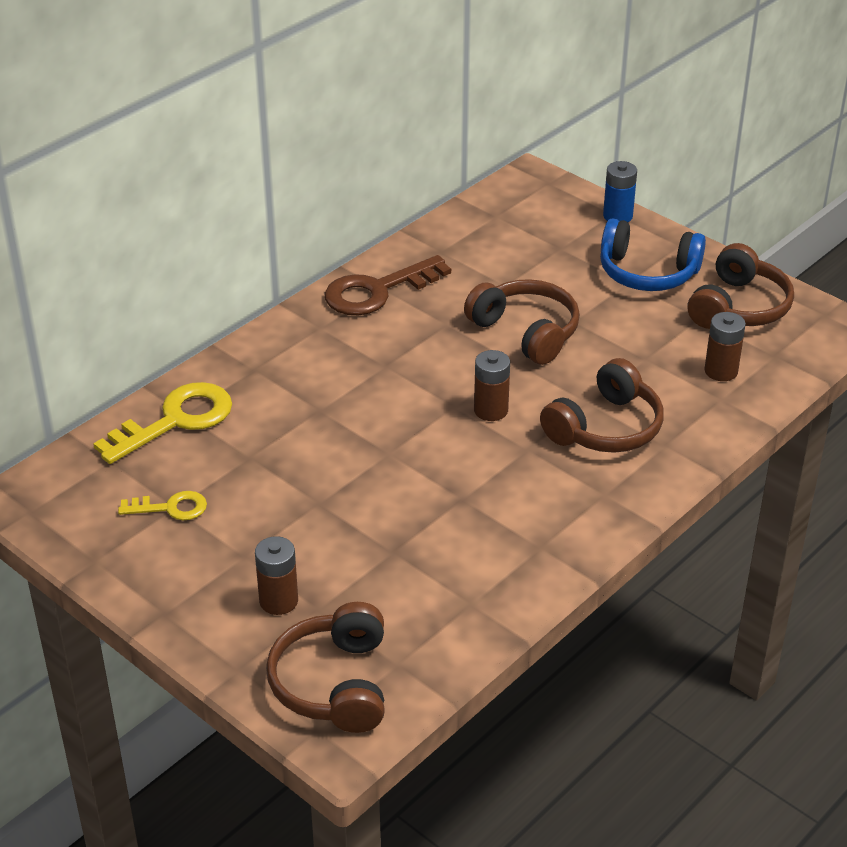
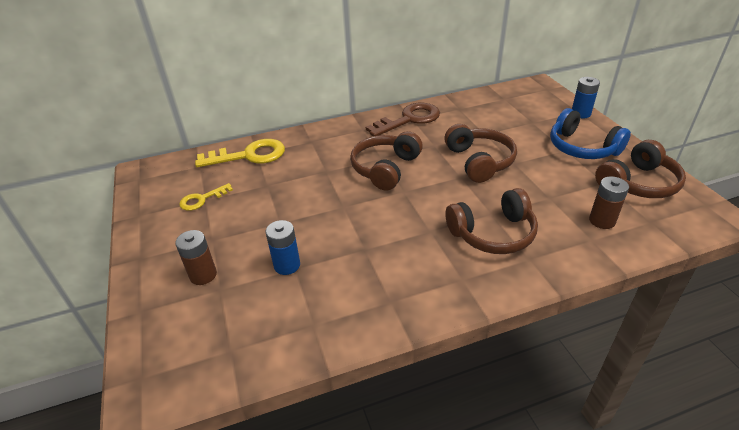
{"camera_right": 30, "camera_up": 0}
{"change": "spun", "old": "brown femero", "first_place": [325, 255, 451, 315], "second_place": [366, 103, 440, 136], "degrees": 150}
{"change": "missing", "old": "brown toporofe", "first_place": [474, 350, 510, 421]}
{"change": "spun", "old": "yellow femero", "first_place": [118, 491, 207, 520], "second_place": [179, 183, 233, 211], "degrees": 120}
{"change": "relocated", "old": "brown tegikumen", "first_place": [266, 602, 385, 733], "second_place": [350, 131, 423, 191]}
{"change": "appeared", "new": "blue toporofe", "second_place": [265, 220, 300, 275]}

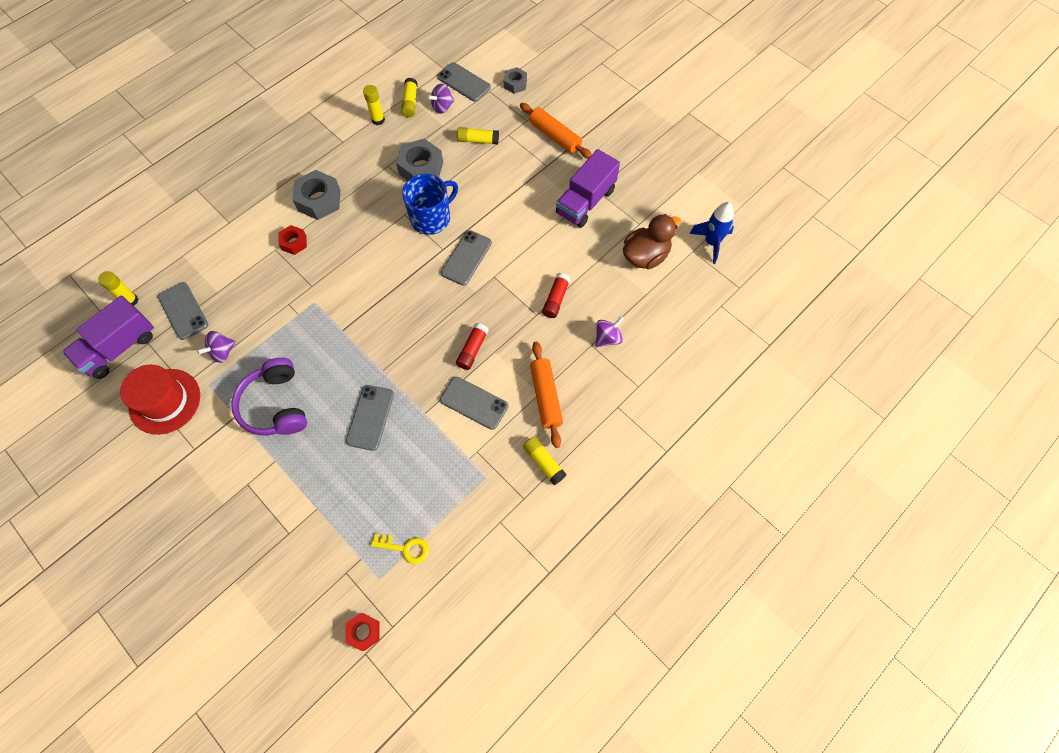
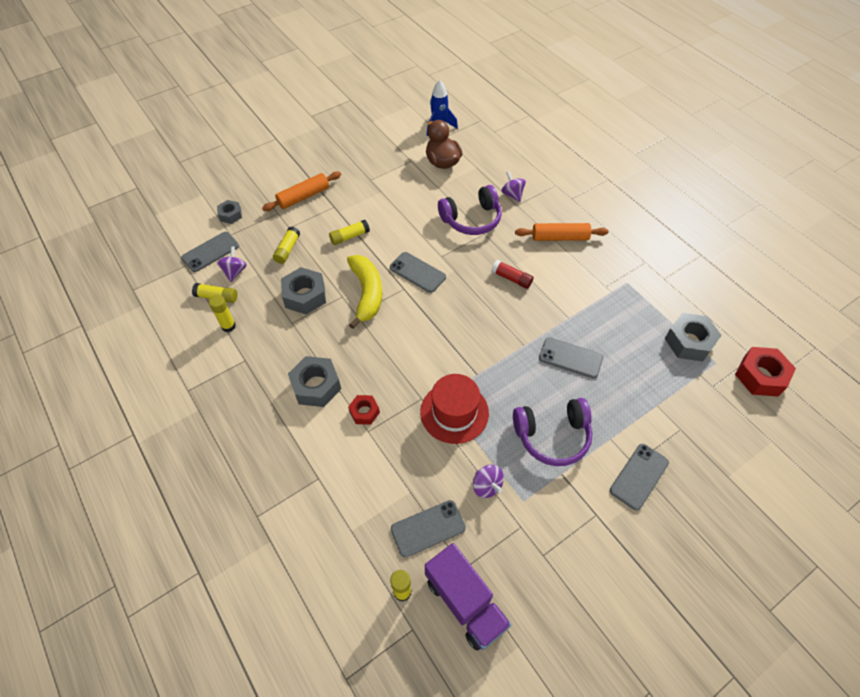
{"camera_right": -80, "camera_up": -10}
{"change": "spun", "old": "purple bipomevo", "first_place": [427, 84, 455, 114], "second_place": [217, 246, 247, 282], "degrees": -150}
{"change": "missing", "old": "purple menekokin", "first_place": [556, 149, 620, 228]}
{"change": "exchanged", "old": "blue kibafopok", "new": "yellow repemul", "first_place": [402, 174, 458, 235], "second_place": [347, 255, 382, 329]}
{"change": "exchanged", "old": "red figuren", "new": "purple tegikumen", "first_place": [542, 273, 570, 318], "second_place": [438, 185, 502, 235]}
{"change": "relocated", "old": "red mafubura", "first_place": [120, 365, 200, 435], "second_place": [420, 374, 489, 444]}
{"change": "relocated", "old": "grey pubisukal", "first_place": [440, 377, 508, 430], "second_place": [610, 444, 669, 510]}
{"change": "relocated", "old": "yellow figuren", "first_place": [523, 437, 567, 485], "second_place": [329, 220, 370, 245]}
{"change": "exchanged", "old": "yellow femero", "new": "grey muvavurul", "first_place": [371, 534, 429, 564], "second_place": [665, 313, 722, 362]}
{"change": "size", "old": "red muvavurul", "first_place": [345, 613, 380, 651], "second_place": [735, 347, 796, 397], "factor": 1.72}

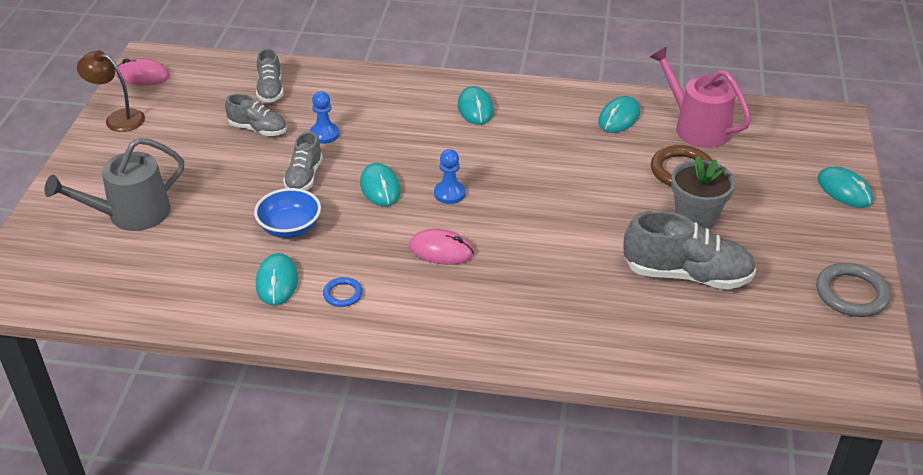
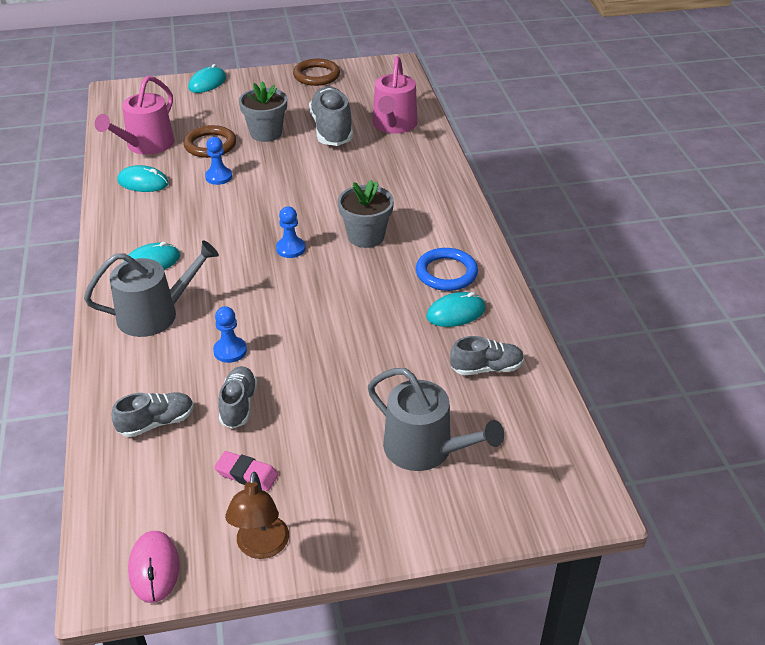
{"camera_right": -110, "camera_up": 0}
{"change": "relocated", "old": "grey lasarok", "first_place": [283, 132, 323, 190], "second_place": [450, 336, 524, 375]}
{"change": "missing", "old": "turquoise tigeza", "first_place": [360, 163, 401, 207]}
{"change": "missing", "old": "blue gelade", "first_place": [254, 188, 321, 238]}
{"change": "exchanged", "old": "pink tigeza", "new": "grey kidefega", "first_place": [409, 229, 474, 265], "second_place": [338, 180, 394, 248]}
{"change": "colour", "old": "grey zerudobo", "new": "brown zerudobo", "first_place": [816, 263, 891, 317], "second_place": [293, 59, 340, 86]}
{"change": "size", "old": "blue zerudobo", "first_place": [323, 277, 363, 307], "second_place": [416, 248, 478, 291], "factor": 1.83}
{"change": "appeared", "new": "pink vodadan", "second_place": [372, 56, 418, 134]}
{"change": "appeared", "new": "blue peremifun", "second_place": [205, 137, 232, 185]}
{"change": "appeared", "new": "grey vodadan", "second_place": [84, 240, 219, 337]}
{"change": "appeared", "new": "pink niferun", "second_place": [214, 451, 279, 491]}

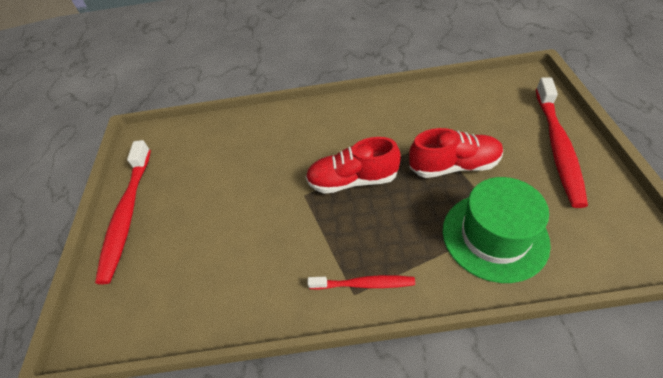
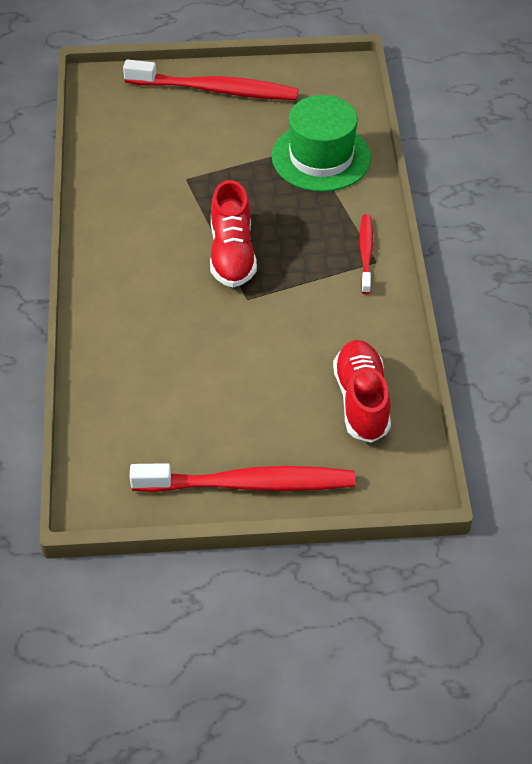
{"camera_right": -95, "camera_up": 0}
{"change": "relocated", "old": "red lasarok", "first_place": [409, 128, 503, 178], "second_place": [333, 340, 391, 443]}

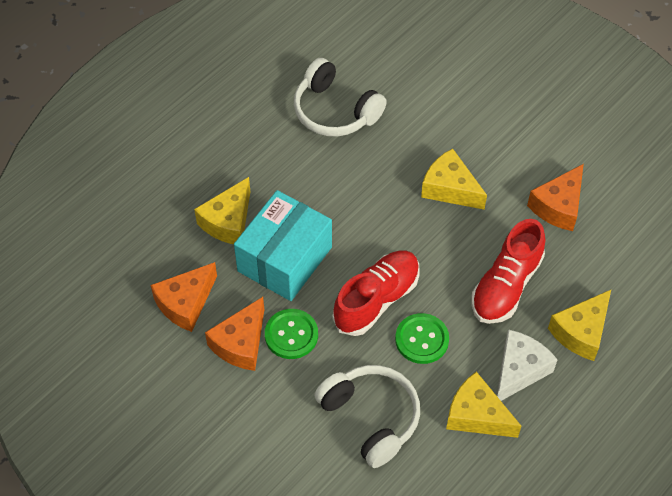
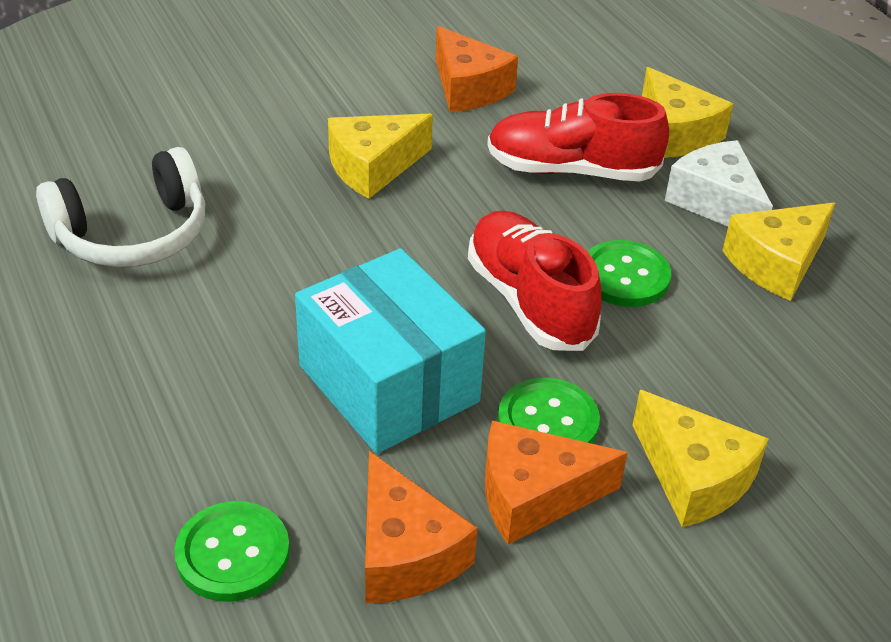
{"camera_right": -70, "camera_up": -15}
{"change": "relocated", "old": "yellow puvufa", "first_place": [194, 177, 250, 244], "second_place": [632, 390, 769, 527]}
{"change": "spun", "old": "red lasarok", "first_place": [471, 219, 545, 324], "second_place": [487, 93, 669, 181], "degrees": 135}
{"change": "spun", "old": "orange puvufa", "first_place": [205, 297, 264, 371], "second_place": [485, 420, 628, 545], "degrees": 120}
{"change": "missing", "old": "white tegikumen", "first_place": [314, 365, 420, 468]}
{"change": "appeared", "new": "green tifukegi", "second_place": [174, 501, 290, 602]}

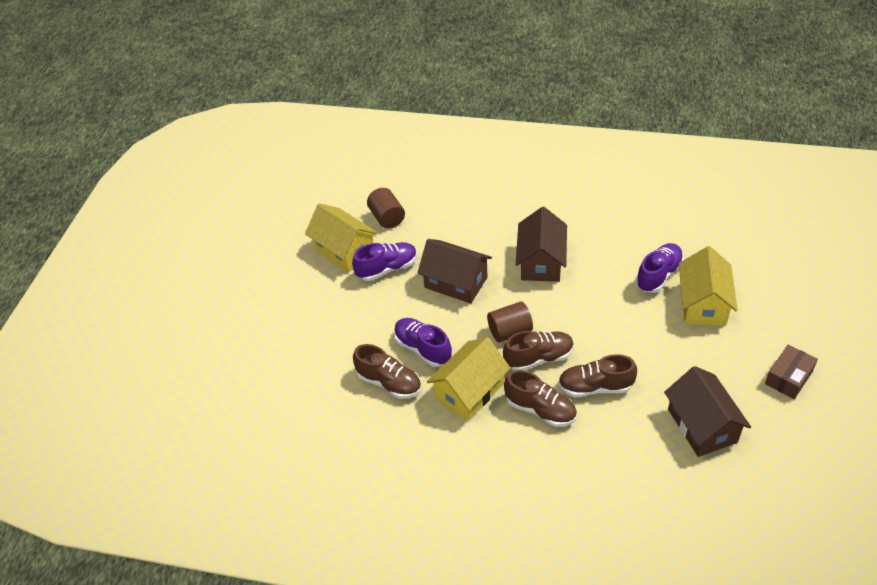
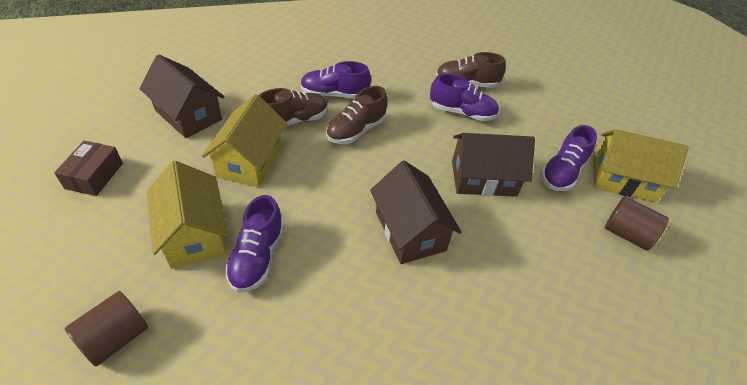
{"camera_right": 145, "camera_up": 0}
{"change": "relocated", "old": "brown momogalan", "first_place": [487, 302, 533, 342], "second_place": [65, 291, 148, 366]}
{"change": "relocated", "old": "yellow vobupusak", "first_place": [427, 337, 510, 421], "second_place": [202, 94, 287, 187]}
{"change": "colour", "old": "brown lasarok", "new": "purple lasarok", "first_place": [504, 370, 577, 427], "second_place": [300, 61, 371, 99]}

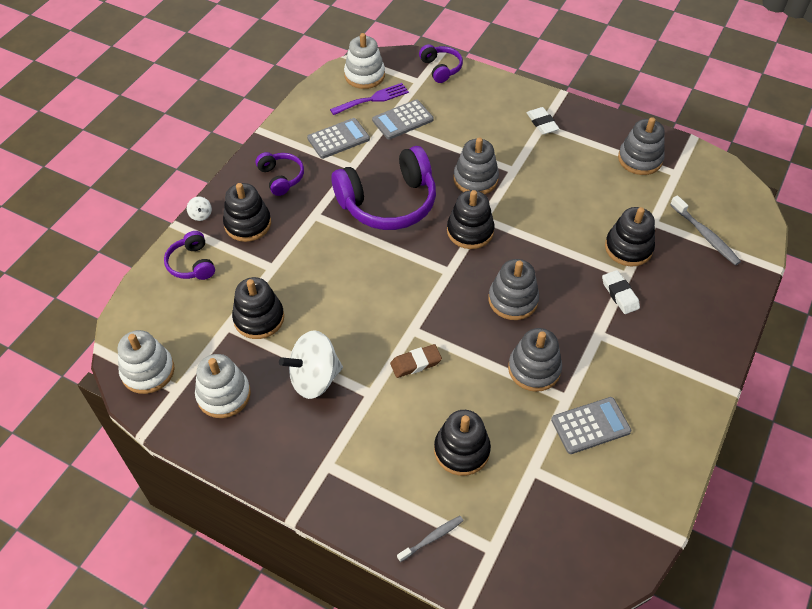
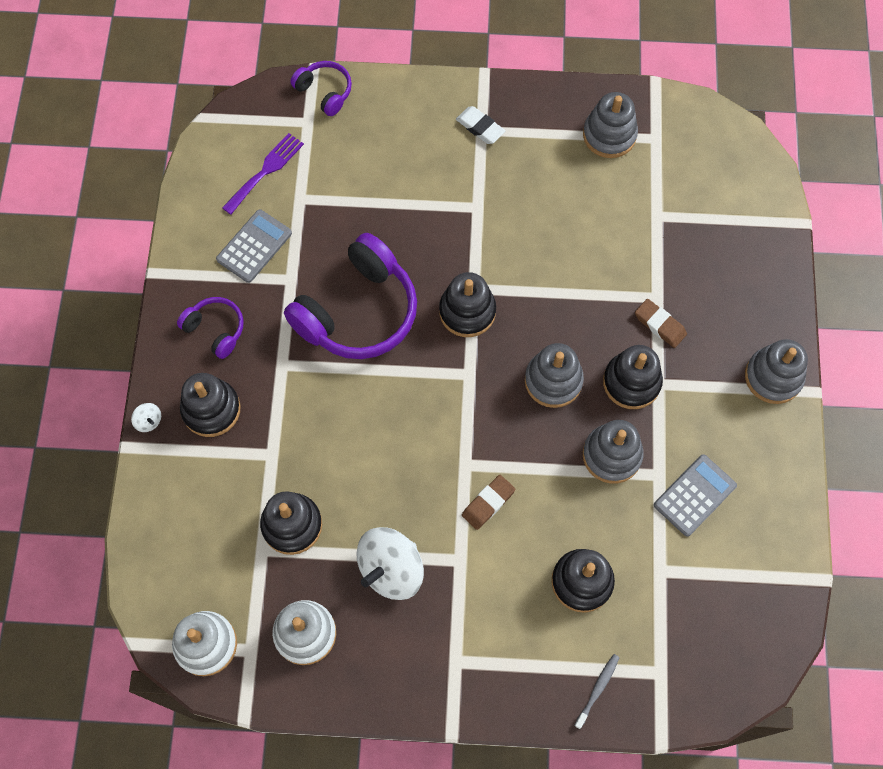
{"camera_right": -25, "camera_up": 15}
{"change": "missing", "old": "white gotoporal", "first_place": [344, 33, 385, 89]}
{"change": "missing", "old": "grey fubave", "first_place": [372, 99, 434, 140]}
{"change": "relocated", "old": "grey gotoporal", "first_place": [453, 137, 499, 194], "second_place": [745, 339, 808, 404]}
{"change": "missing", "old": "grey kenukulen", "first_place": [670, 196, 741, 265]}
{"change": "relocated", "old": "black gotoporal", "first_place": [605, 207, 655, 266], "second_place": [603, 345, 663, 409]}
{"change": "missing", "old": "purple tegikumen", "first_place": [164, 231, 215, 280]}
{"change": "colour", "old": "white niferun", "new": "brown niferun", "first_place": [602, 270, 640, 314], "second_place": [635, 299, 687, 348]}

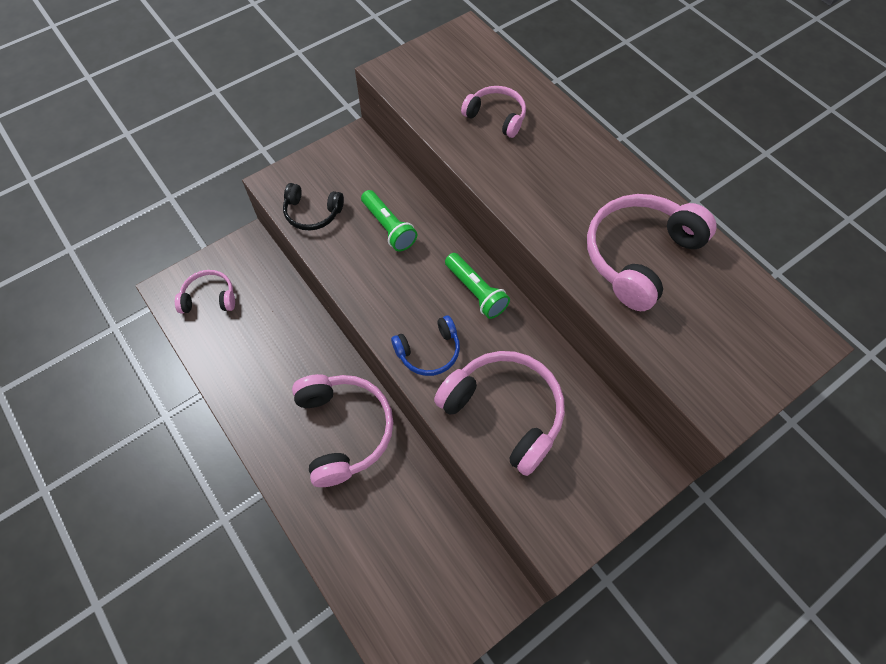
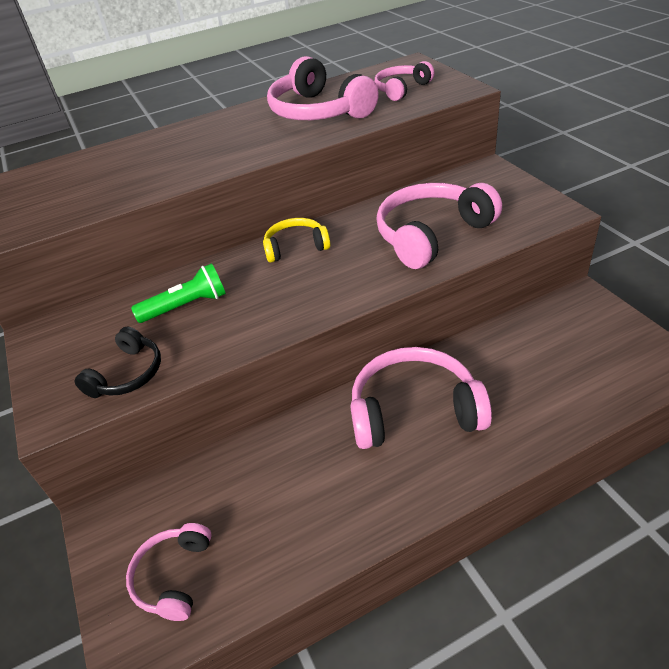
{"camera_right": -75, "camera_up": -20}
{"change": "relocated", "old": "pink tegikumen", "first_place": [461, 86, 526, 138], "second_place": [374, 61, 435, 101]}
{"change": "exchanged", "old": "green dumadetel", "new": "yellow tegikumen", "first_place": [445, 253, 510, 319], "second_place": [263, 218, 330, 263]}
{"change": "missing", "old": "blue tegikumen", "first_place": [391, 315, 460, 376]}

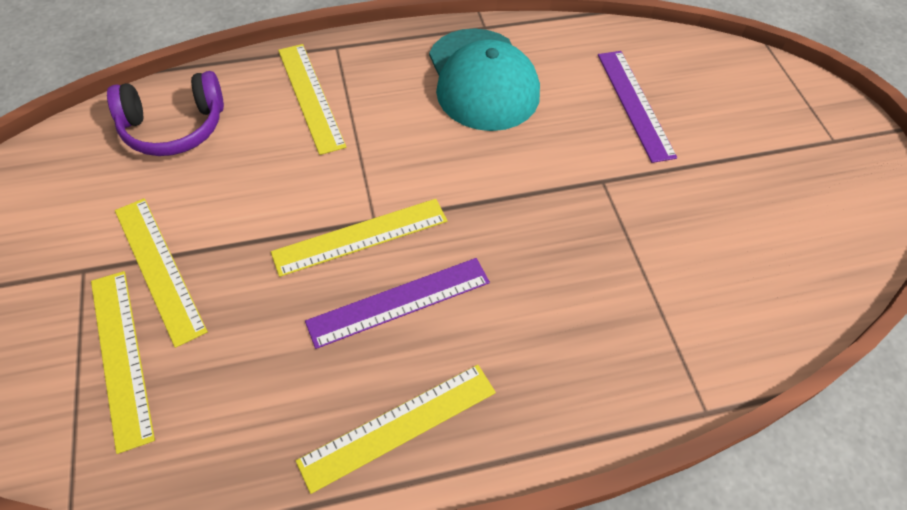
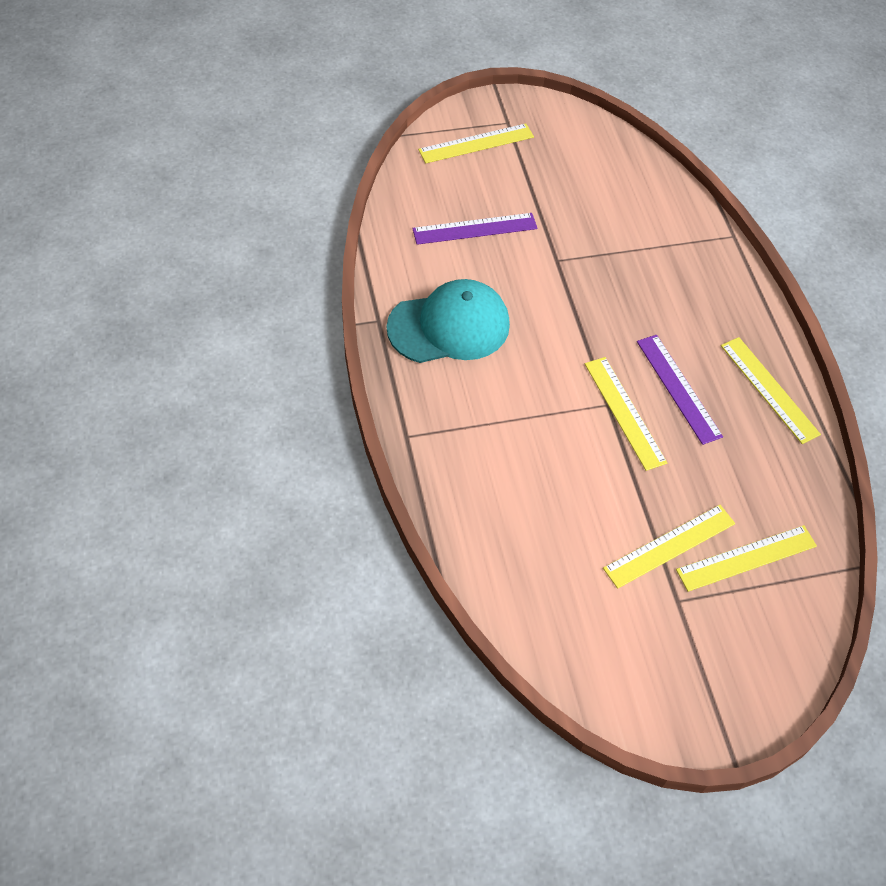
{"camera_right": -90, "camera_up": 0}
{"change": "relocated", "old": "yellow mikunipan", "first_place": [278, 44, 346, 155], "second_place": [418, 123, 534, 163]}
{"change": "missing", "old": "purple tegikumen", "first_place": [107, 71, 224, 156]}

